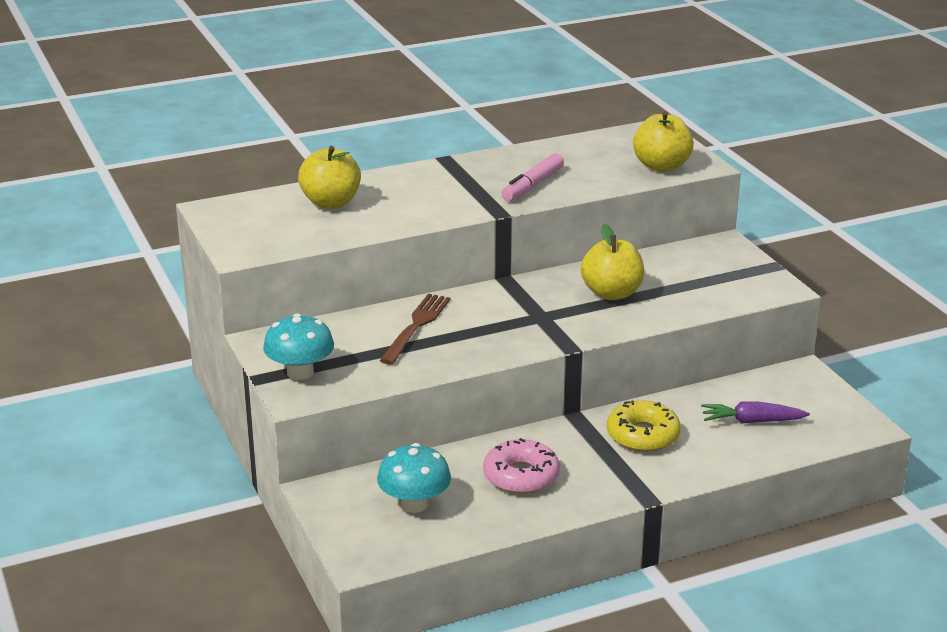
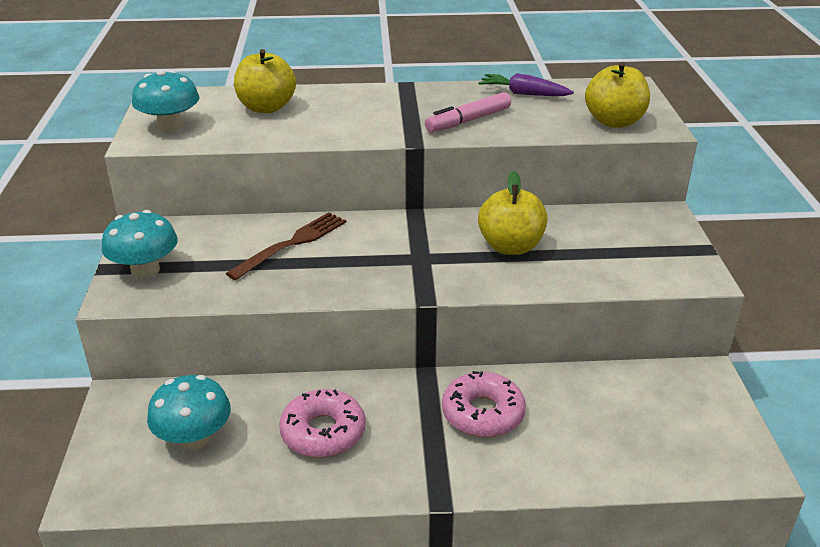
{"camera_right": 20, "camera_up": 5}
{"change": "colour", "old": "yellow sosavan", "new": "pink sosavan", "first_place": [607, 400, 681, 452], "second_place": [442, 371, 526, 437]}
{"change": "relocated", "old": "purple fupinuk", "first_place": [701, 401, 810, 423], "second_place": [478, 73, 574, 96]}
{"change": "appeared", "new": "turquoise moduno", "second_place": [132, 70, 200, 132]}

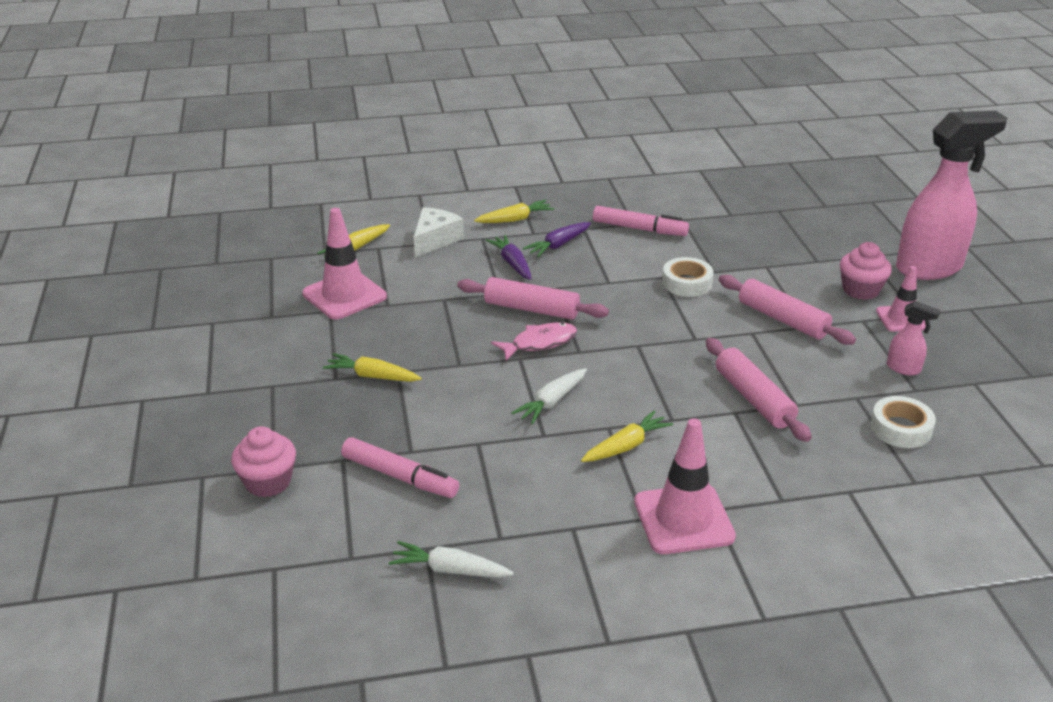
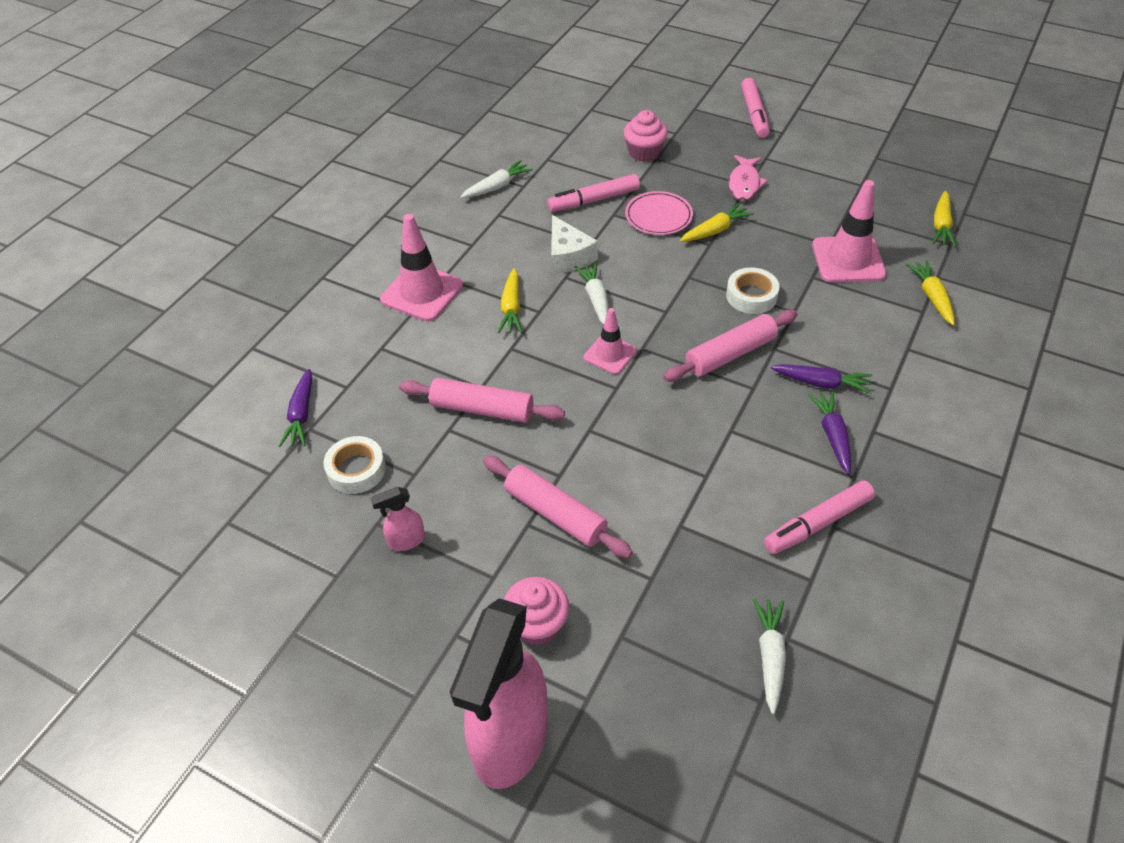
{"camera_right": 130, "camera_up": 15}
{"change": "relocated", "old": "yellow fupinuk", "first_place": [474, 200, 554, 223], "second_place": [932, 191, 956, 247]}
{"change": "relocated", "old": "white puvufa", "first_place": [414, 207, 464, 257], "second_place": [551, 215, 598, 274]}
{"change": "relocated", "old": "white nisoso", "first_place": [662, 257, 714, 297], "second_place": [726, 267, 780, 314]}
{"change": "relocated", "old": "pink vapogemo", "first_place": [876, 266, 926, 332], "second_place": [584, 308, 637, 374]}
{"change": "spun", "old": "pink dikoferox", "first_place": [719, 275, 856, 345], "second_place": [483, 455, 633, 558], "degrees": 45}
{"change": "relocated", "old": "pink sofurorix", "first_place": [491, 322, 577, 361], "second_place": [728, 155, 768, 201]}
{"change": "appeared", "new": "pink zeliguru", "second_place": [741, 78, 770, 138]}
{"change": "appeared", "new": "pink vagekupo", "second_place": [625, 191, 693, 235]}
{"change": "appeared", "new": "purple fupinuk", "second_place": [279, 369, 312, 447]}
{"change": "appeared", "new": "white fupinuk", "second_place": [753, 598, 786, 714]}

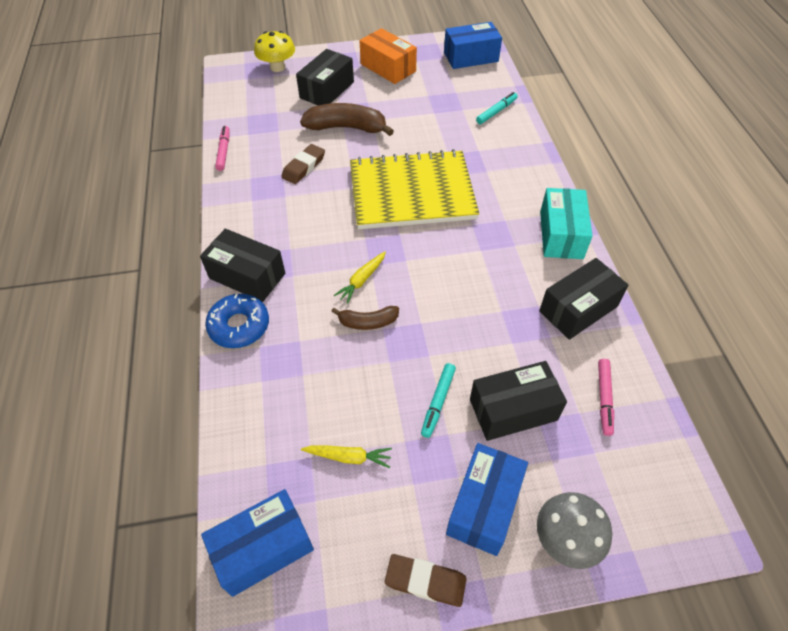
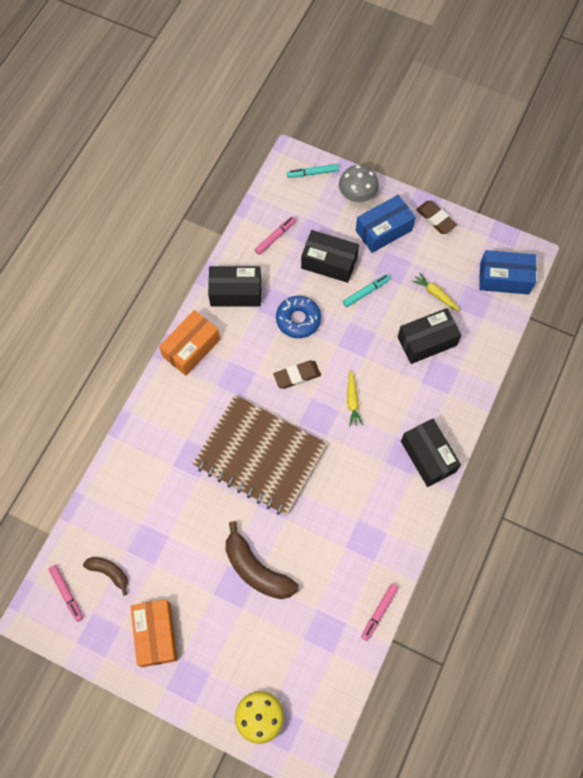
{"camera_right": -145, "camera_up": 15}
{"change": "exchanged", "old": "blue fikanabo", "new": "pink zeliguru", "first_place": [444, 22, 502, 69], "second_place": [48, 565, 83, 622]}
{"change": "relocated", "old": "black fikanabo", "first_place": [296, 49, 354, 105], "second_place": [398, 308, 461, 364]}
{"change": "relocated", "old": "turquoise zeliguru", "first_place": [476, 92, 518, 124], "second_place": [287, 164, 339, 178]}
{"change": "relocated", "old": "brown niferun", "first_place": [281, 144, 325, 184], "second_place": [274, 360, 321, 389]}
{"change": "colour", "old": "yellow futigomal", "new": "brown futigomal", "first_place": [350, 149, 479, 229], "second_place": [193, 395, 327, 516]}
{"change": "colour", "old": "turquoise fikanabo", "new": "orange fikanabo", "first_place": [540, 188, 593, 259], "second_place": [159, 310, 220, 376]}
{"change": "spun", "old": "yellow fupinuk", "first_place": [334, 251, 386, 304], "second_place": [347, 370, 363, 426], "degrees": 105}
{"change": "relocated", "old": "blue sosavan", "first_place": [205, 294, 269, 348], "second_place": [276, 296, 321, 338]}
{"change": "relocated", "old": "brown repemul", "first_place": [331, 306, 399, 330], "second_place": [83, 557, 128, 596]}

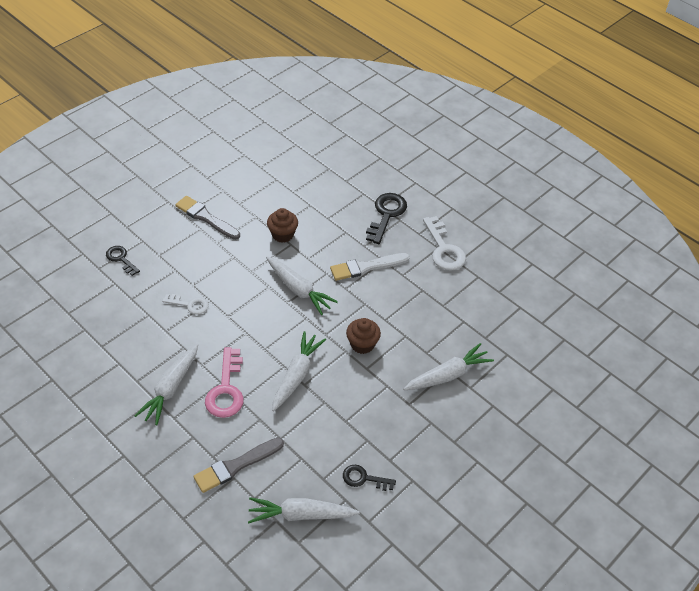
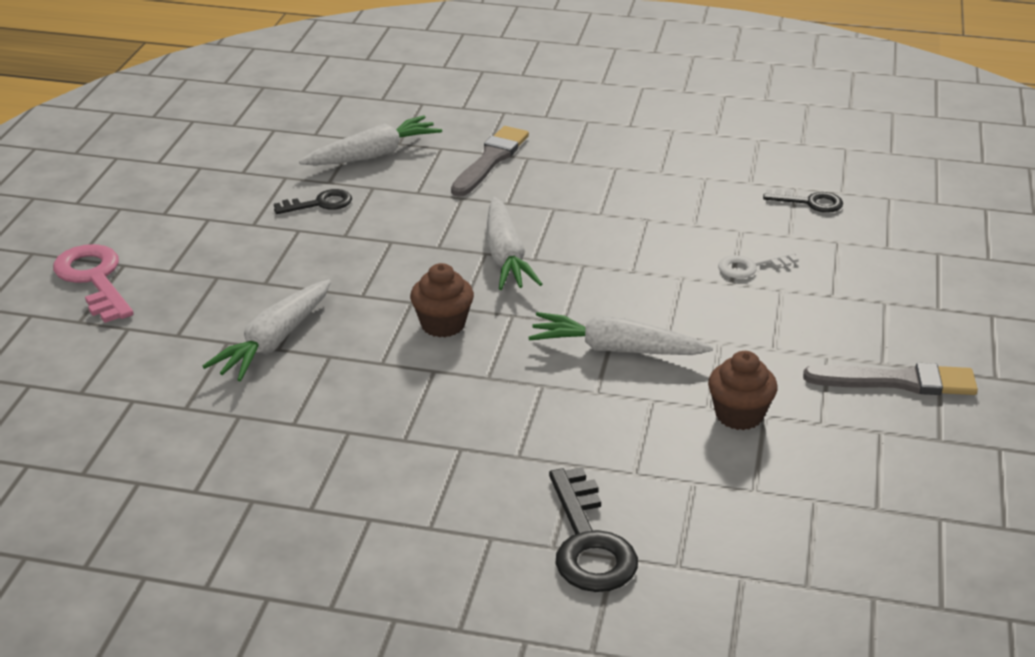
{"camera_right": 150, "camera_up": -15}
{"change": "missing", "old": "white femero", "first_place": [423, 216, 466, 271]}
{"change": "relocated", "old": "black femero", "first_place": [106, 246, 140, 276], "second_place": [763, 189, 843, 213]}
{"change": "missing", "old": "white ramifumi", "first_place": [330, 253, 410, 281]}
{"change": "missing", "old": "white fupinuk", "first_place": [134, 344, 198, 425]}
{"change": "relocated", "old": "pink femero", "first_place": [205, 347, 244, 418], "second_place": [53, 244, 134, 323]}

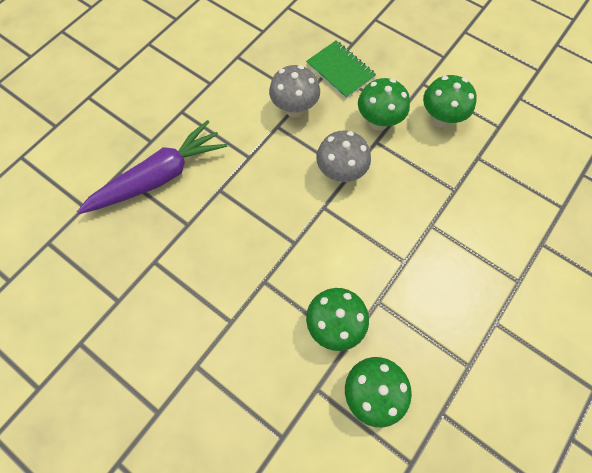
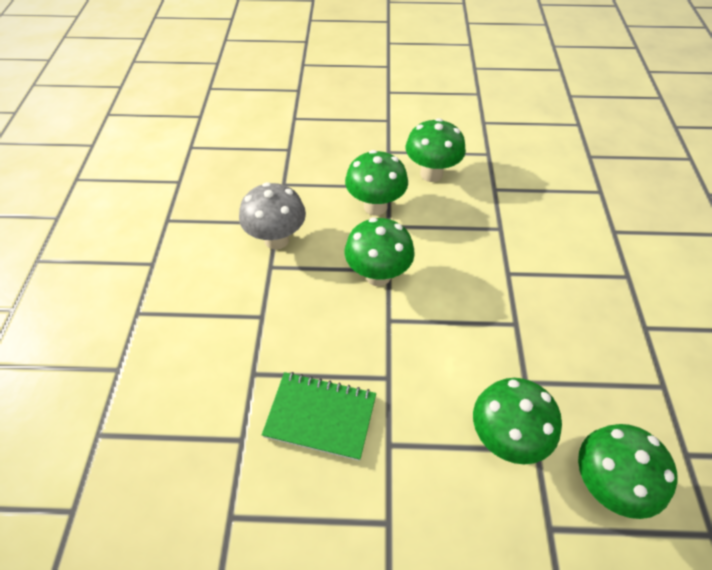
{"camera_right": -35, "camera_up": -15}
{"change": "relocated", "old": "green futigomal", "first_place": [306, 40, 376, 99], "second_place": [262, 372, 376, 461]}
{"change": "missing", "old": "purple fupinuk", "first_place": [77, 120, 227, 214]}
{"change": "colour", "old": "grey moduno", "new": "green moduno", "first_place": [316, 131, 371, 182], "second_place": [345, 218, 415, 286]}

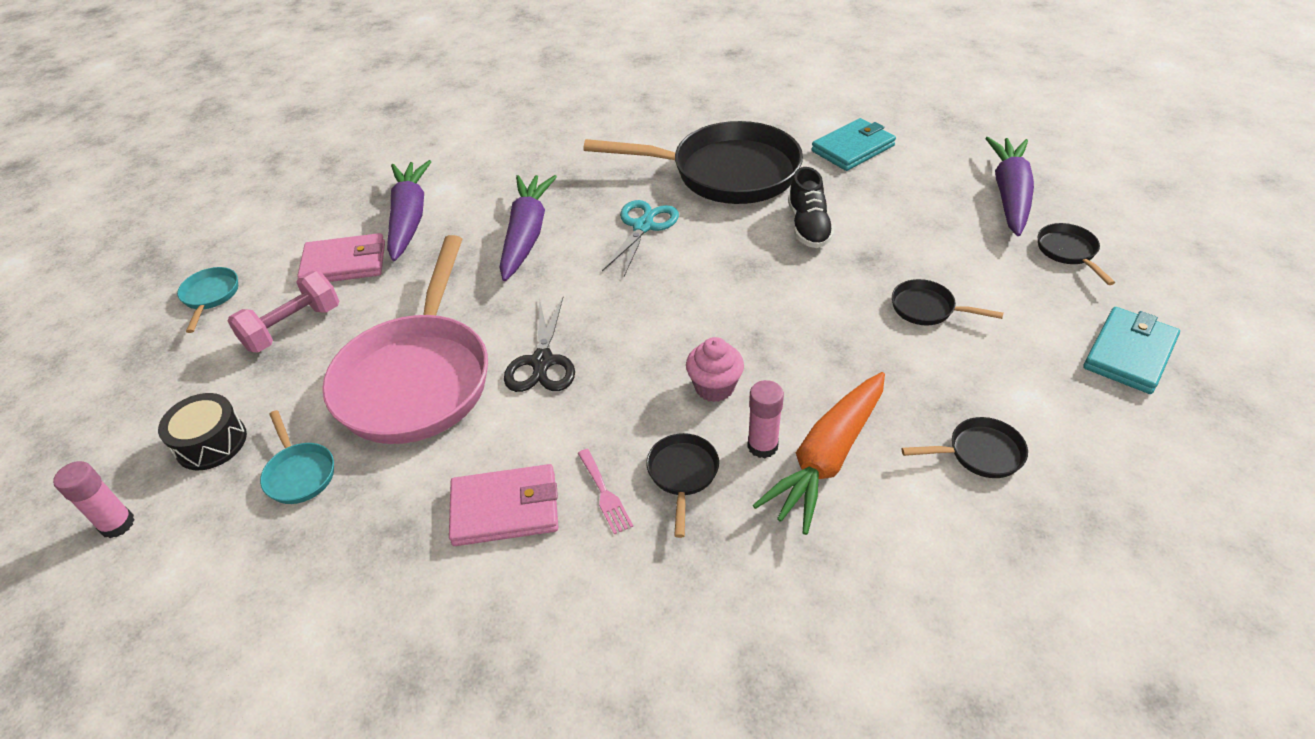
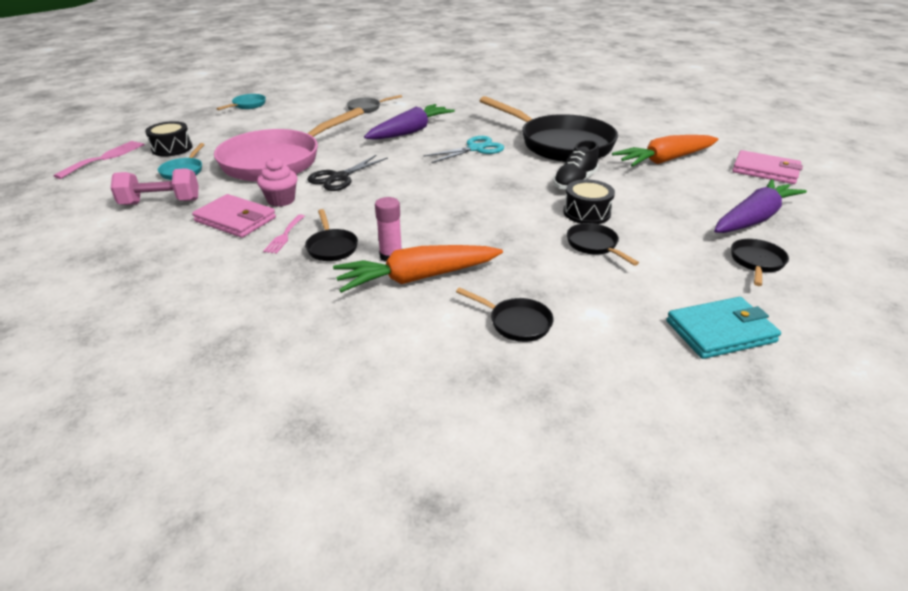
{"camera_right": 35, "camera_up": -10}
{"change": "exchanged", "old": "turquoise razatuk", "new": "orange fupinuk", "first_place": [811, 118, 896, 171], "second_place": [612, 135, 719, 167]}
{"change": "exchanged", "old": "purple fupinuk", "new": "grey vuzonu", "first_place": [387, 160, 431, 261], "second_place": [347, 95, 402, 113]}
{"change": "relocated", "old": "pink razatuk", "first_place": [297, 233, 385, 282], "second_place": [732, 150, 803, 184]}
{"change": "relocated", "old": "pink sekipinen", "first_place": [227, 271, 339, 353], "second_place": [111, 168, 199, 205]}
{"change": "relocated", "old": "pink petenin", "first_place": [686, 337, 744, 402], "second_place": [257, 158, 298, 207]}
{"change": "spun", "old": "black vuzonu", "first_place": [646, 433, 719, 538], "second_place": [305, 209, 358, 261], "degrees": 120}
{"change": "exchanged", "old": "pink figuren", "new": "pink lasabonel", "first_place": [53, 461, 135, 538], "second_place": [53, 141, 145, 179]}
{"change": "appeared", "new": "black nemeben", "second_place": [563, 179, 615, 224]}

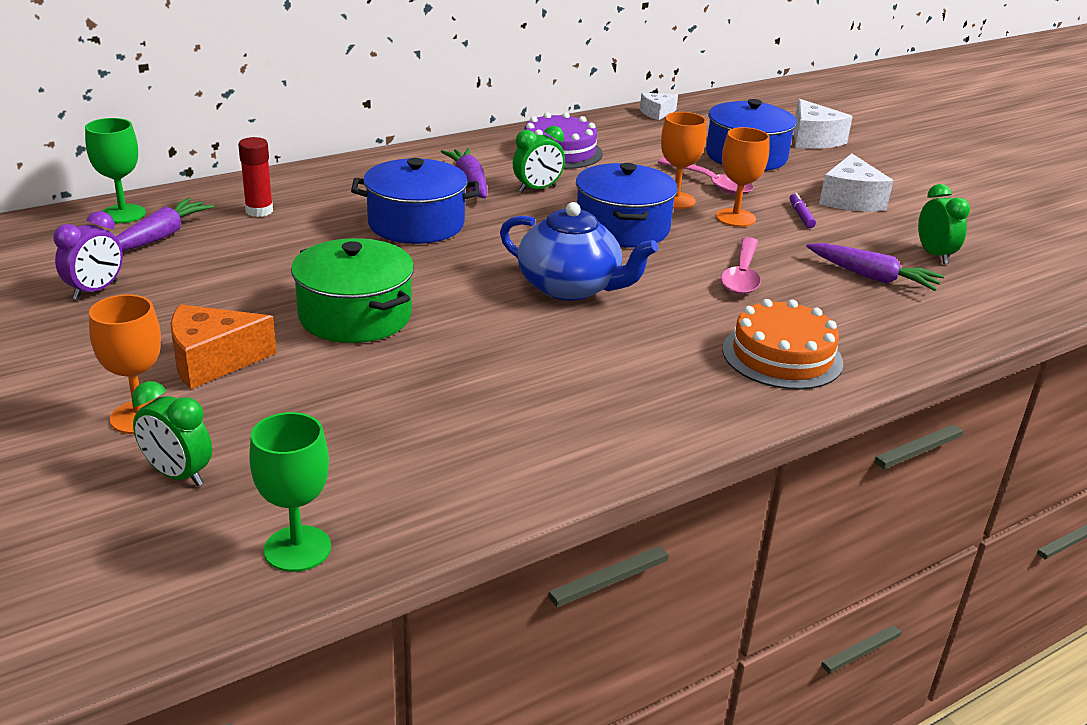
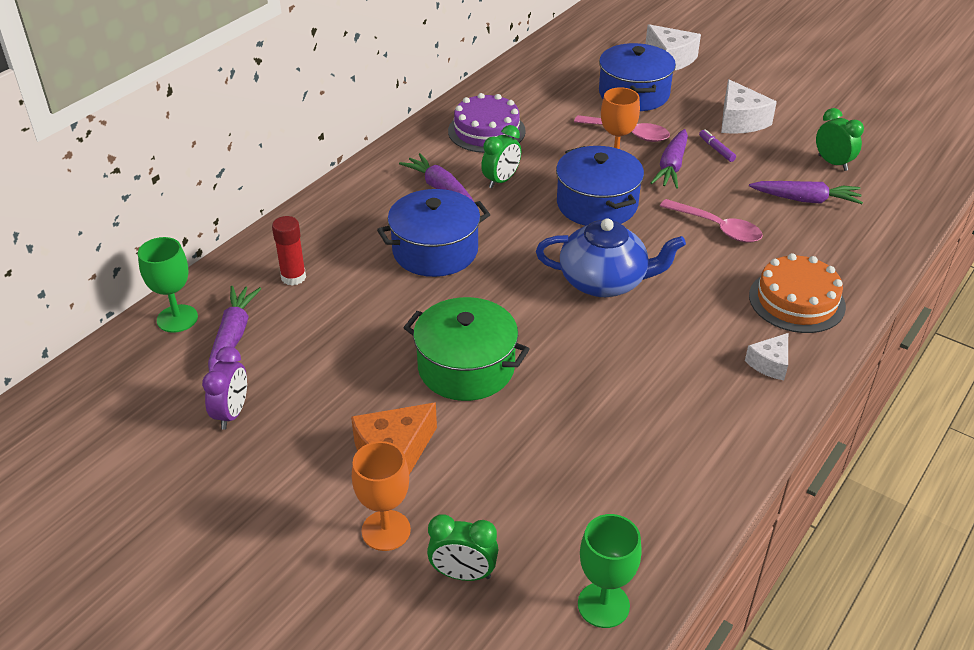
{"camera_right": -20, "camera_up": 10}
{"change": "relocated", "old": "white puvufa", "first_place": [640, 93, 678, 120], "second_place": [745, 333, 788, 380]}
{"change": "exchanged", "old": "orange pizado", "new": "purple fupinuk", "first_place": [716, 127, 770, 227], "second_place": [651, 129, 688, 189]}
{"change": "spun", "old": "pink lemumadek", "first_place": [721, 237, 761, 294], "second_place": [660, 199, 763, 243], "degrees": -45}

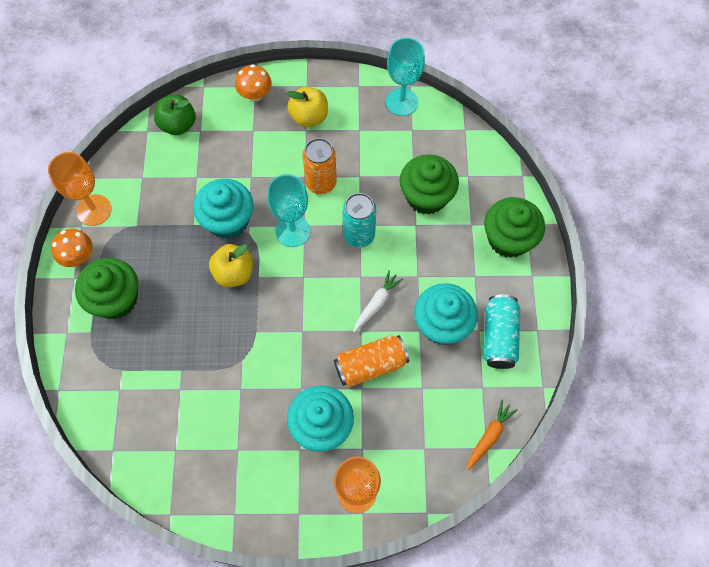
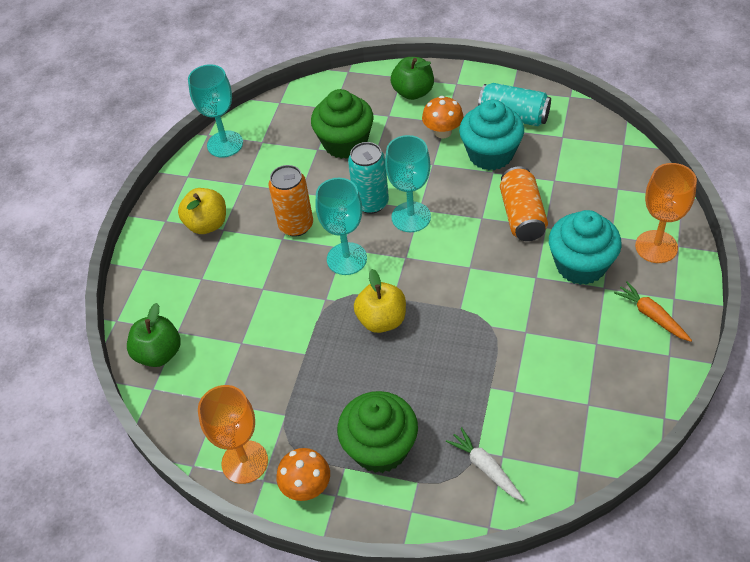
{"camera_right": -70, "camera_up": -15}
{"change": "relocated", "old": "orange moduno", "first_place": [235, 64, 272, 101], "second_place": [422, 96, 464, 139]}
{"change": "missing", "old": "turquoise petenin", "first_place": [193, 179, 254, 239]}
{"change": "exchanged", "old": "green petenin", "new": "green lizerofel", "first_place": [484, 197, 545, 258], "second_place": [391, 57, 434, 100]}
{"change": "relocated", "old": "white fupinuk", "first_place": [354, 270, 403, 333], "second_place": [446, 427, 525, 502]}
{"change": "relocated", "old": "orange fupinuk", "first_place": [467, 400, 517, 470], "second_place": [614, 281, 692, 342]}
{"change": "appeared", "new": "turquoise pizado", "second_place": [385, 135, 431, 232]}

